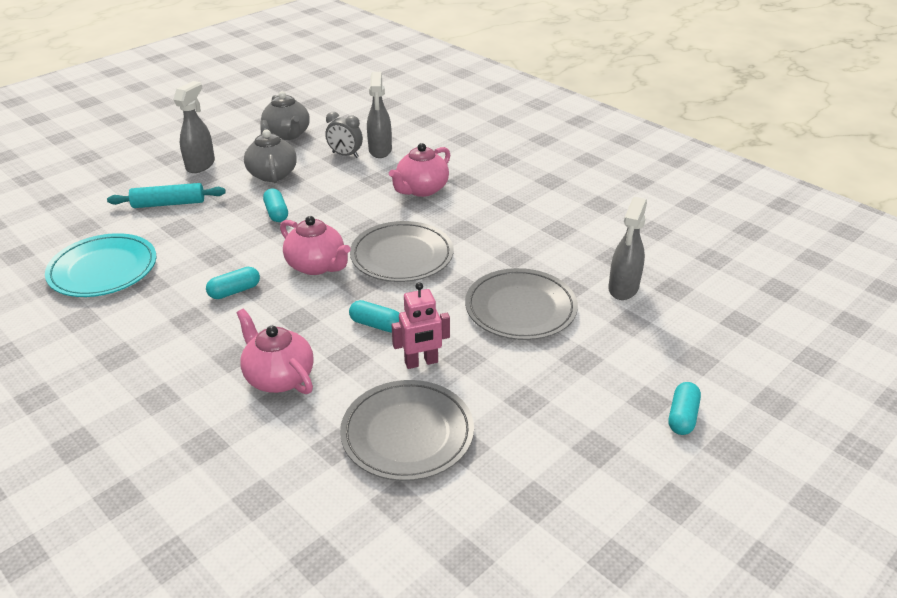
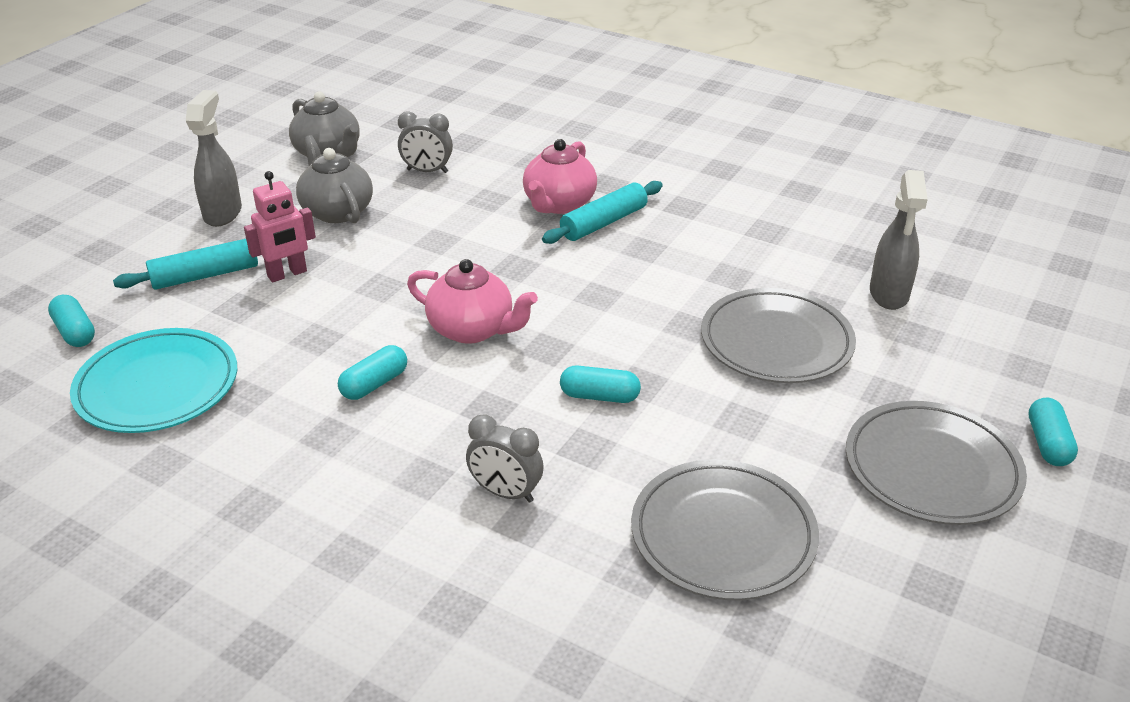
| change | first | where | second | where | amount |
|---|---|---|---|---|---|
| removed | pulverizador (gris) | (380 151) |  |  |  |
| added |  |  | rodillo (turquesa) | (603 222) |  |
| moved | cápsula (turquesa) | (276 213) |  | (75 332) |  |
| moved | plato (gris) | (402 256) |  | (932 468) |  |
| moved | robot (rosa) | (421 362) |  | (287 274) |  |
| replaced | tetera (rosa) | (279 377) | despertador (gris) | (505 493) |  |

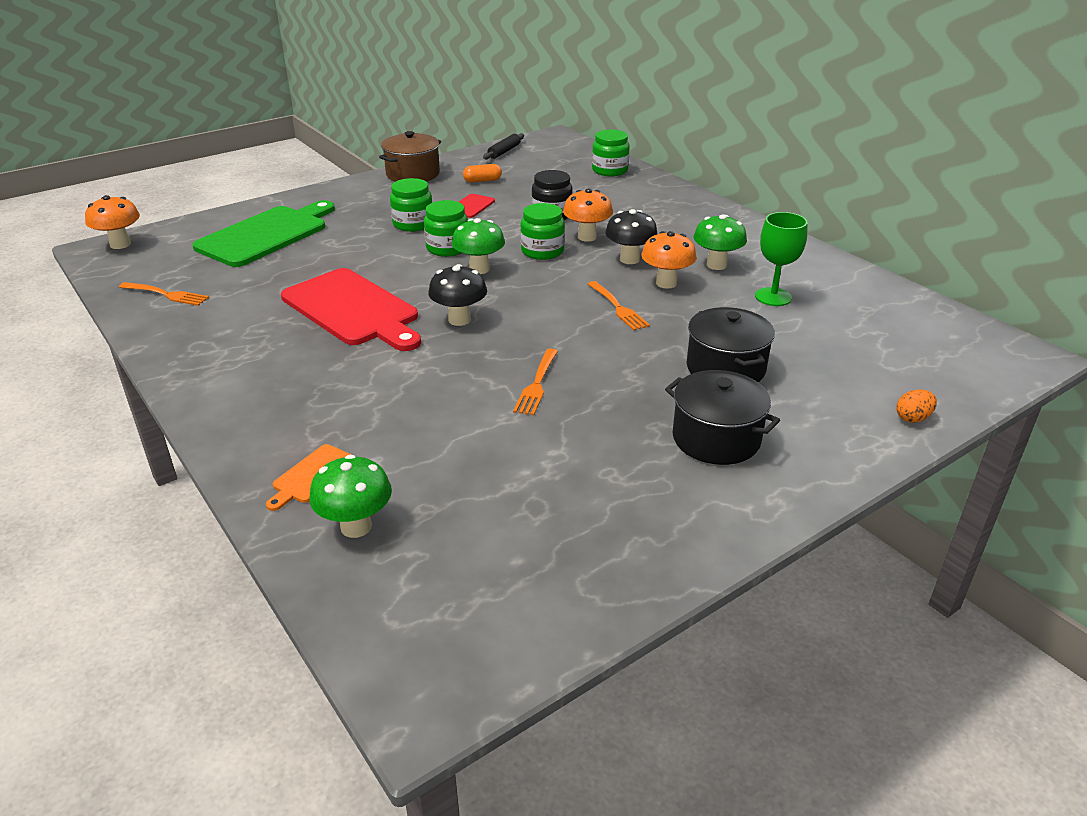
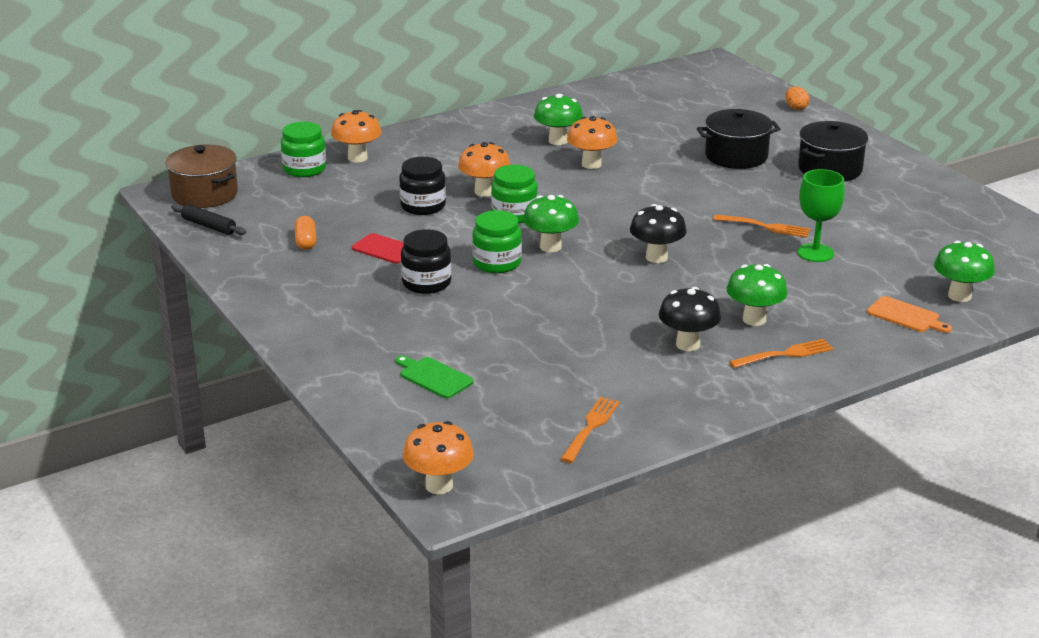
| change | first | where | second | where | amount |
|---|---|---|---|---|---|
| removed | tabla de cortar (rojo) | (353 309) |  |  |  |
| added |  |  | seta (naranja) | (357 158) |  |
| added |  |  | seta (verde) | (754 319) |  |
| moved | olla (marrón) | (413 174) |  | (205 194) |  |
| moved | tenedor (naranja) | (617 307) |  | (784 354) |  |
| moved | seta (negro) | (629 259) |  | (688 344) |  |
| moved | copa (verde) | (773 297) |  | (815 253) |  |
| recoloured | tarro (verde) | (413 224) | tarro (negro) | (426 283) |  |
| resized | tabla de cortar (verde) | (266 235) |  | (434 377) | x0.45 |

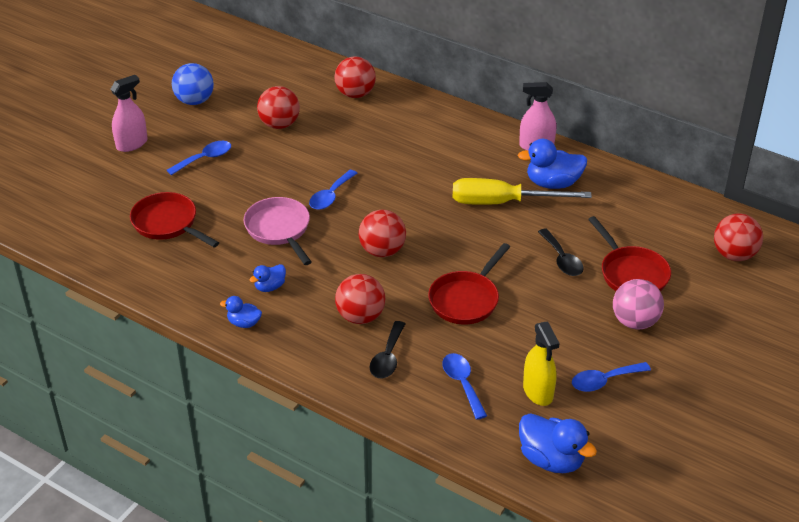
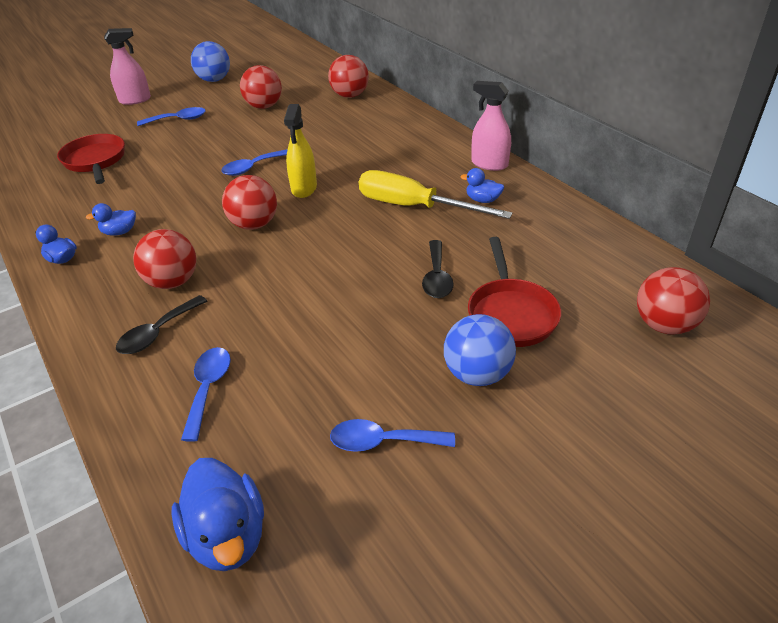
| change | first | where | second | where | amount |
|---|---|---|---|---|---|
| removed | sartén (rosa) | (279 229) |  |  |  |
| removed | sartén (rojo) | (466 299) |  |  |  |
| moved | pulverizador (amarillo) | (538 392) |  | (304 188) |  |
| recoloured | pelota (rosa) | (635 322) | pelota (azul) | (477 374) |  |
| resized | pato (azul) | (553 183) |  | (482 200) | x0.55 |

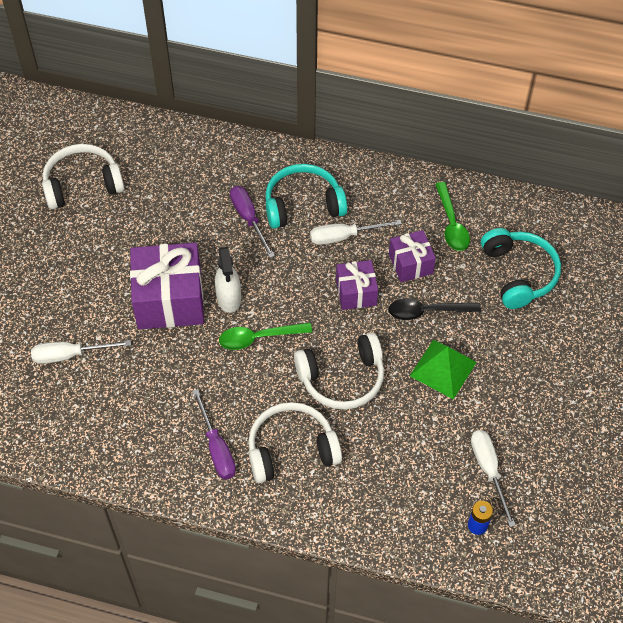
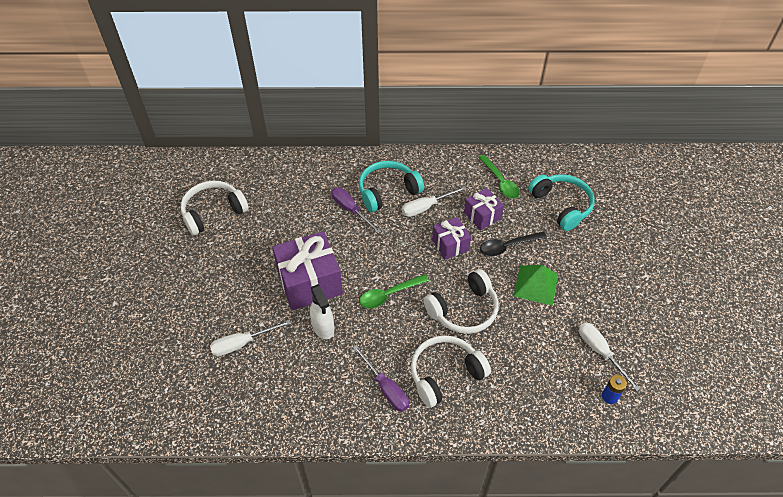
| change | first | where | second | where | amount |
|---|---|---|---|---|---|
| moved | pulverizador (blanco) | (229 298) |  | (323 327) |  |

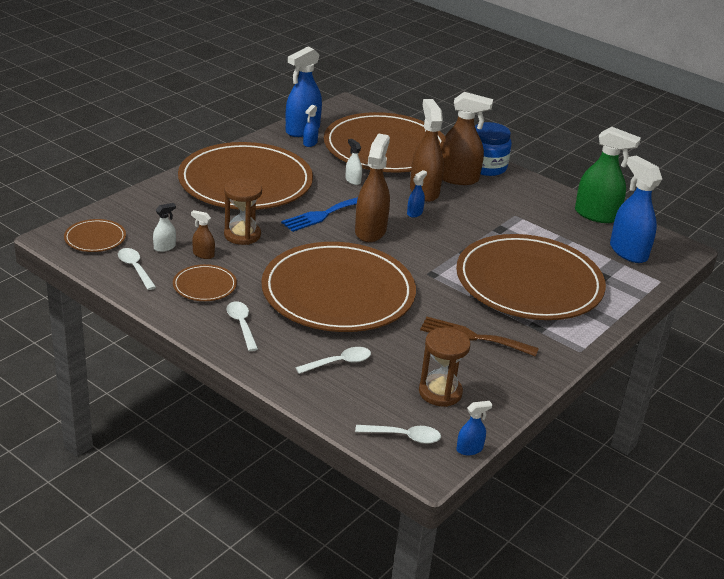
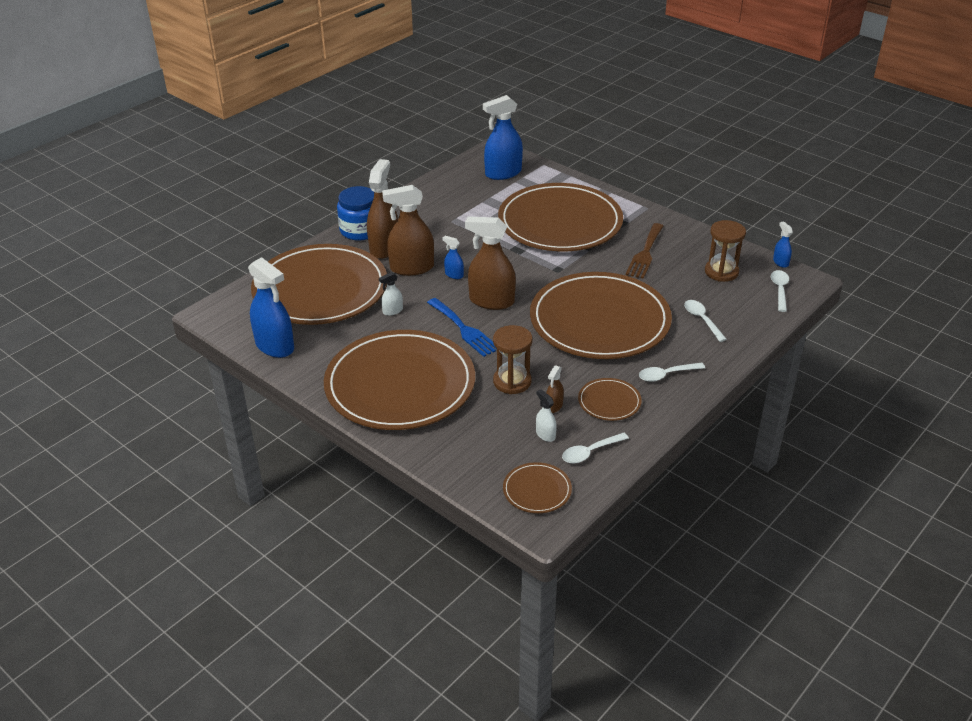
| change | first | where | second | where | amount |
|---|---|---|---|---|---|
| removed | pulverizador (azul) | (310 143) |  |  |  |
| removed | pulverizador (verde) | (596 215) |  |  |  |

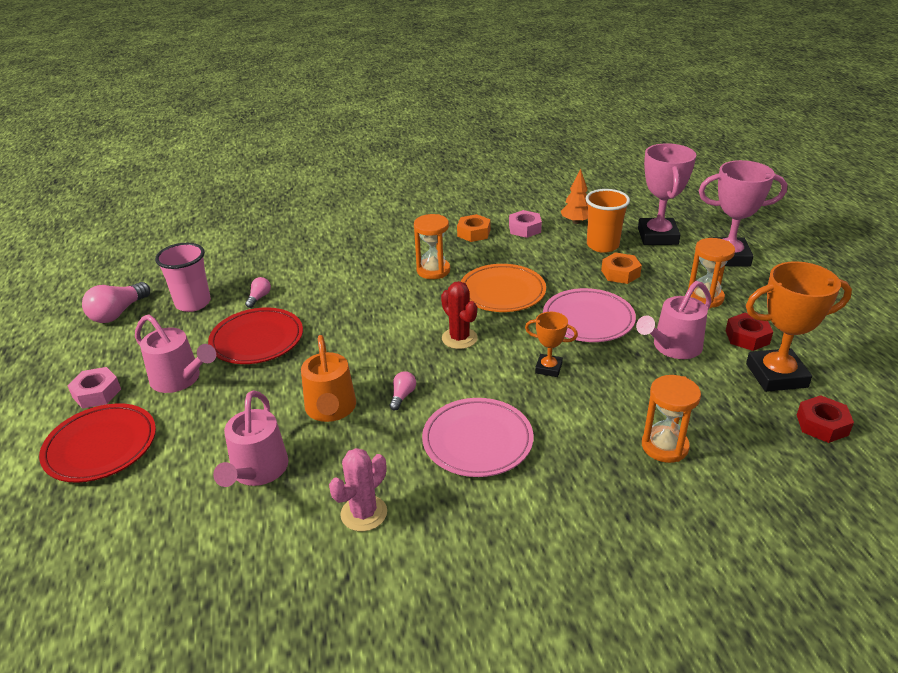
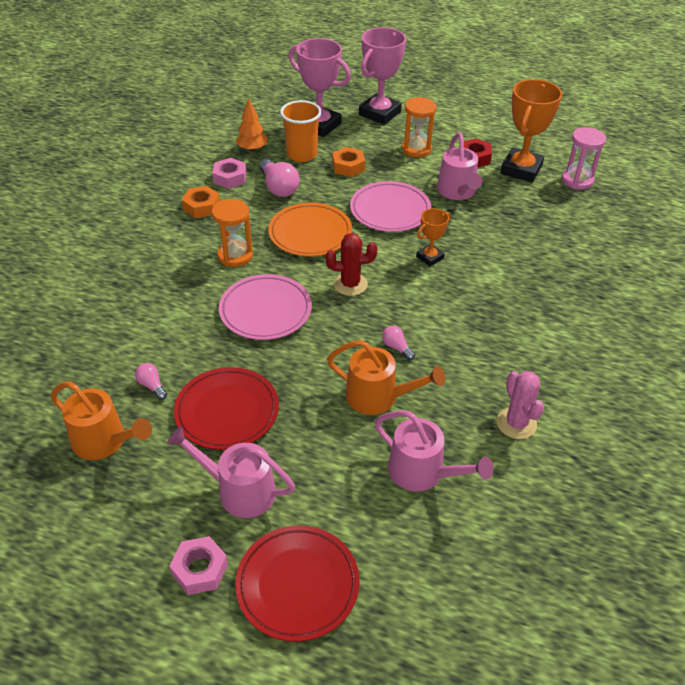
| change | first | where | second | where | amount |
|---|---|---|---|---|---|
| removed | reloj de arena (naranja) | (664 446) |  |  |  |
| moved | bombilla (rosa) | (118 313) |  | (278 187) |  |
| moved | plato (rosa) | (477 441) |  | (265 311) |  |
| replaced | vaso (rosa) | (193 303) | regadera (naranja) | (105 441) |  |
| replaced | tuerca (rojo) | (822 425) | reloj de arena (rosa) | (577 180) |  |
| turned | regadera (rosa) | (180 379) |  | (239 490) | 135 degrees counterclockwise |

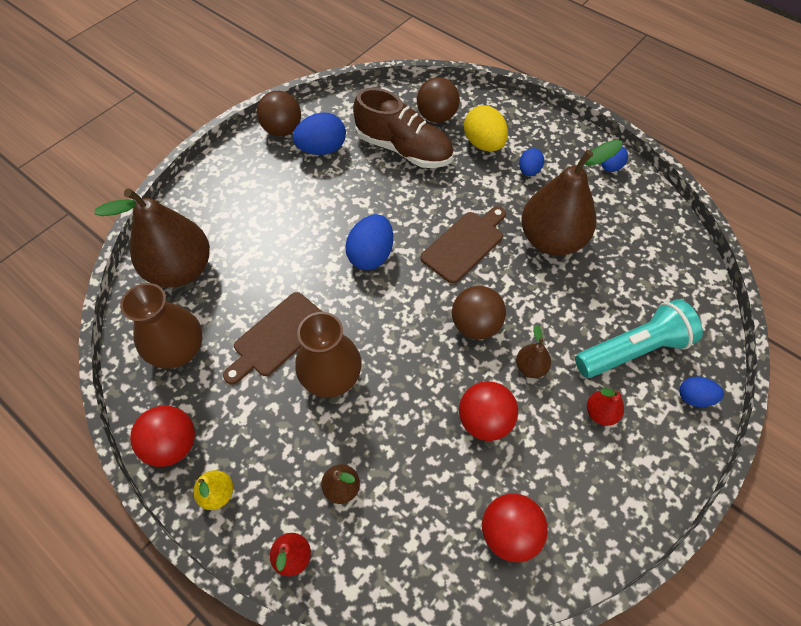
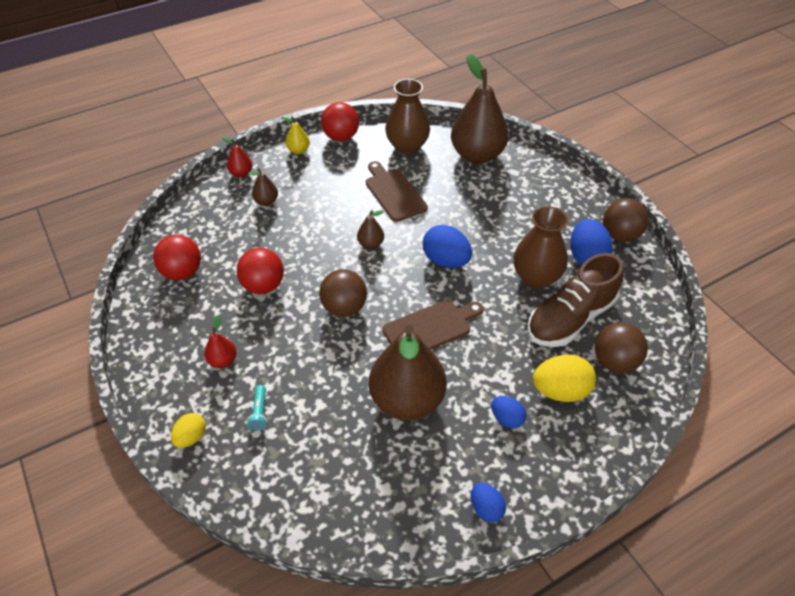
| change | first | where | second | where | amount |
|---|---|---|---|---|---|
| moved | florero (marrón) | (331 378) |  | (536 277) |  |
| moved | pera (marrón) | (530 367) |  | (371 244) |  |
| recoloured | huevo (azul) | (694 397) | huevo (amarillo) | (191 437) |  |
| turned | tabla de cortar (marrón) | (464 244) |  | (430 328) | 90 degrees counterclockwise |
| resized | lámpara de mano (turquesa) | (633 349) |  | (260 412) | x0.40 |

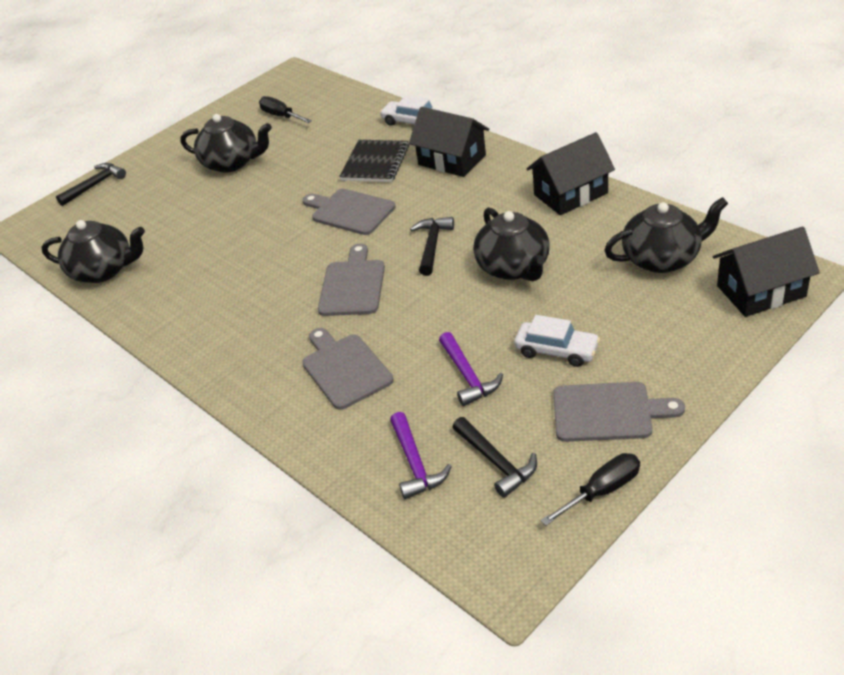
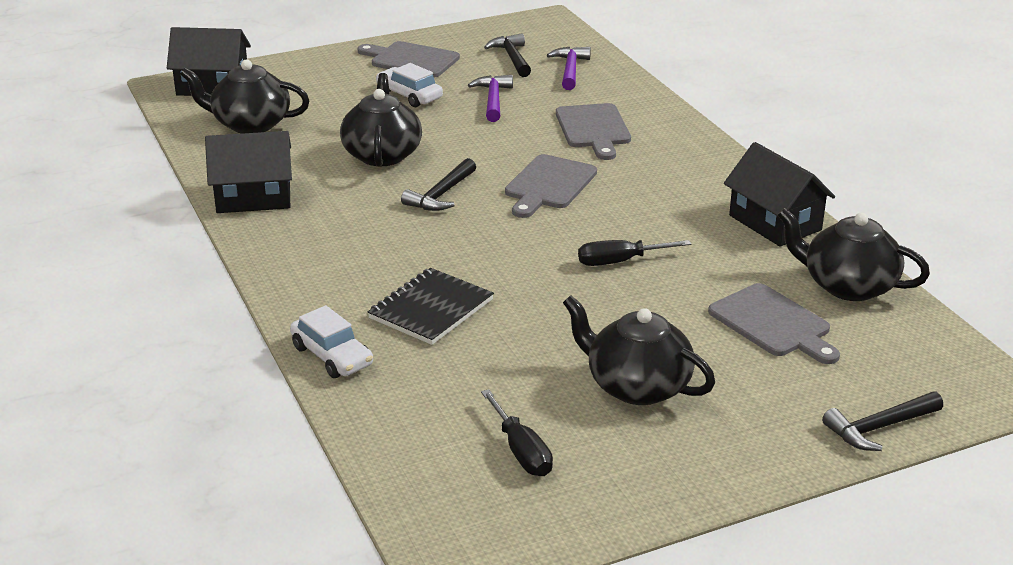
| change | first | where | second | where | amount |
|---|---|---|---|---|---|
| moved | tabla de cortar (gris) | (350 211) |  | (773 324) |  |
| moved | casa (negro) | (452 160) |  | (775 223) |  |
| moved | destornillador (negro) | (602 491) |  | (619 261) |  |

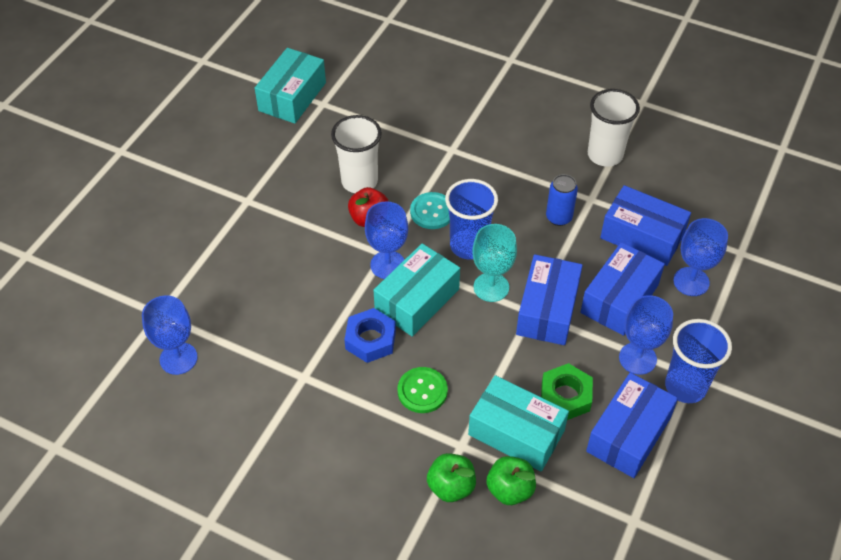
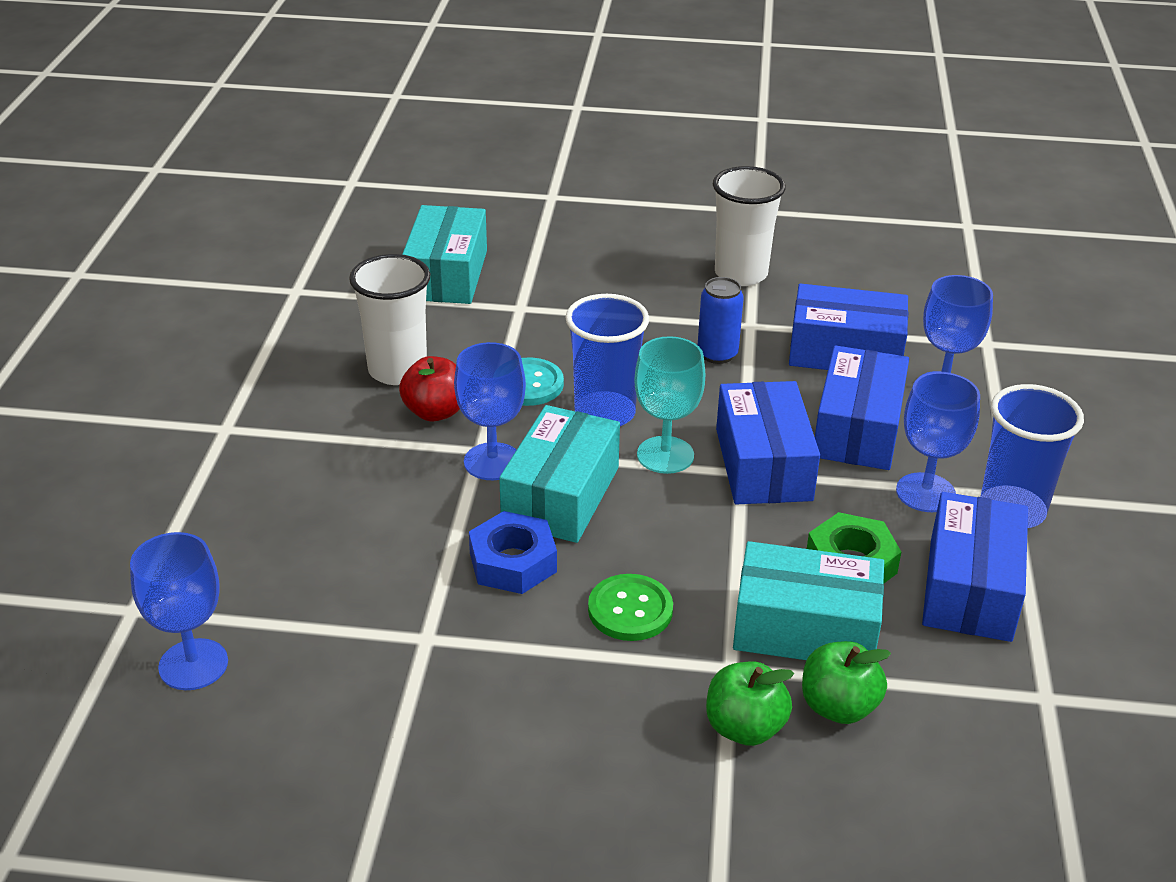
| change | first | where | second | where | amount |
|---|---|---|---|---|---|
| moved | caja (turquesa) | (292 97) |  | (447 275) |  |

